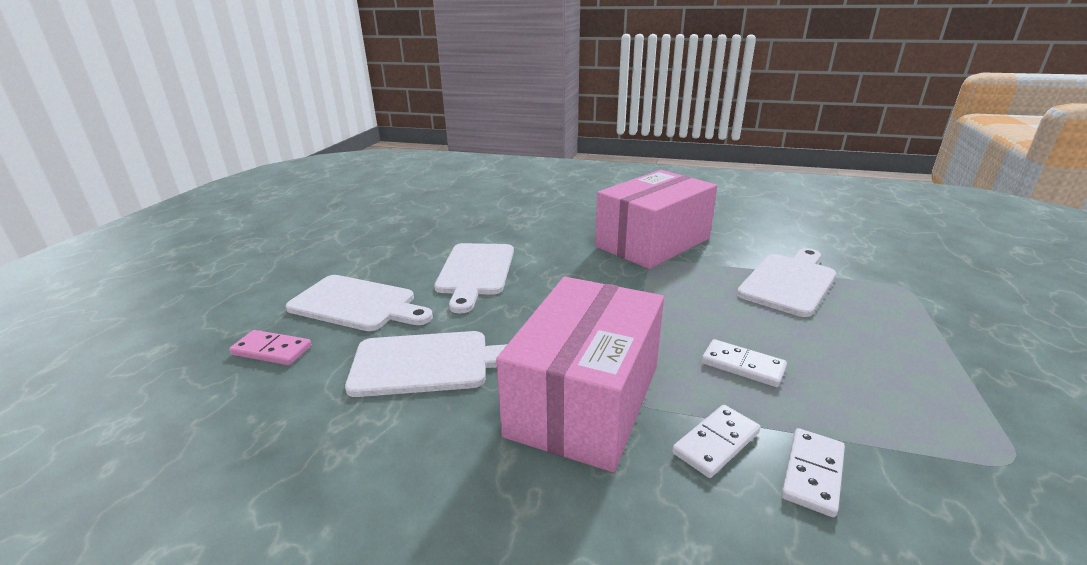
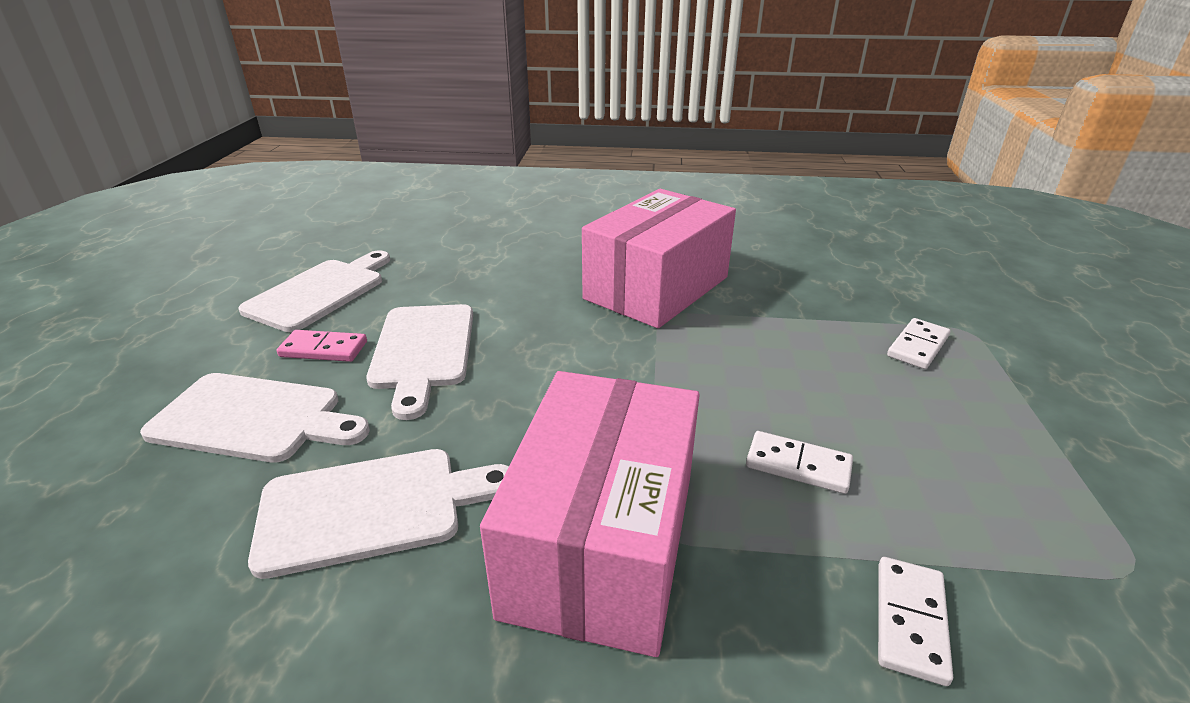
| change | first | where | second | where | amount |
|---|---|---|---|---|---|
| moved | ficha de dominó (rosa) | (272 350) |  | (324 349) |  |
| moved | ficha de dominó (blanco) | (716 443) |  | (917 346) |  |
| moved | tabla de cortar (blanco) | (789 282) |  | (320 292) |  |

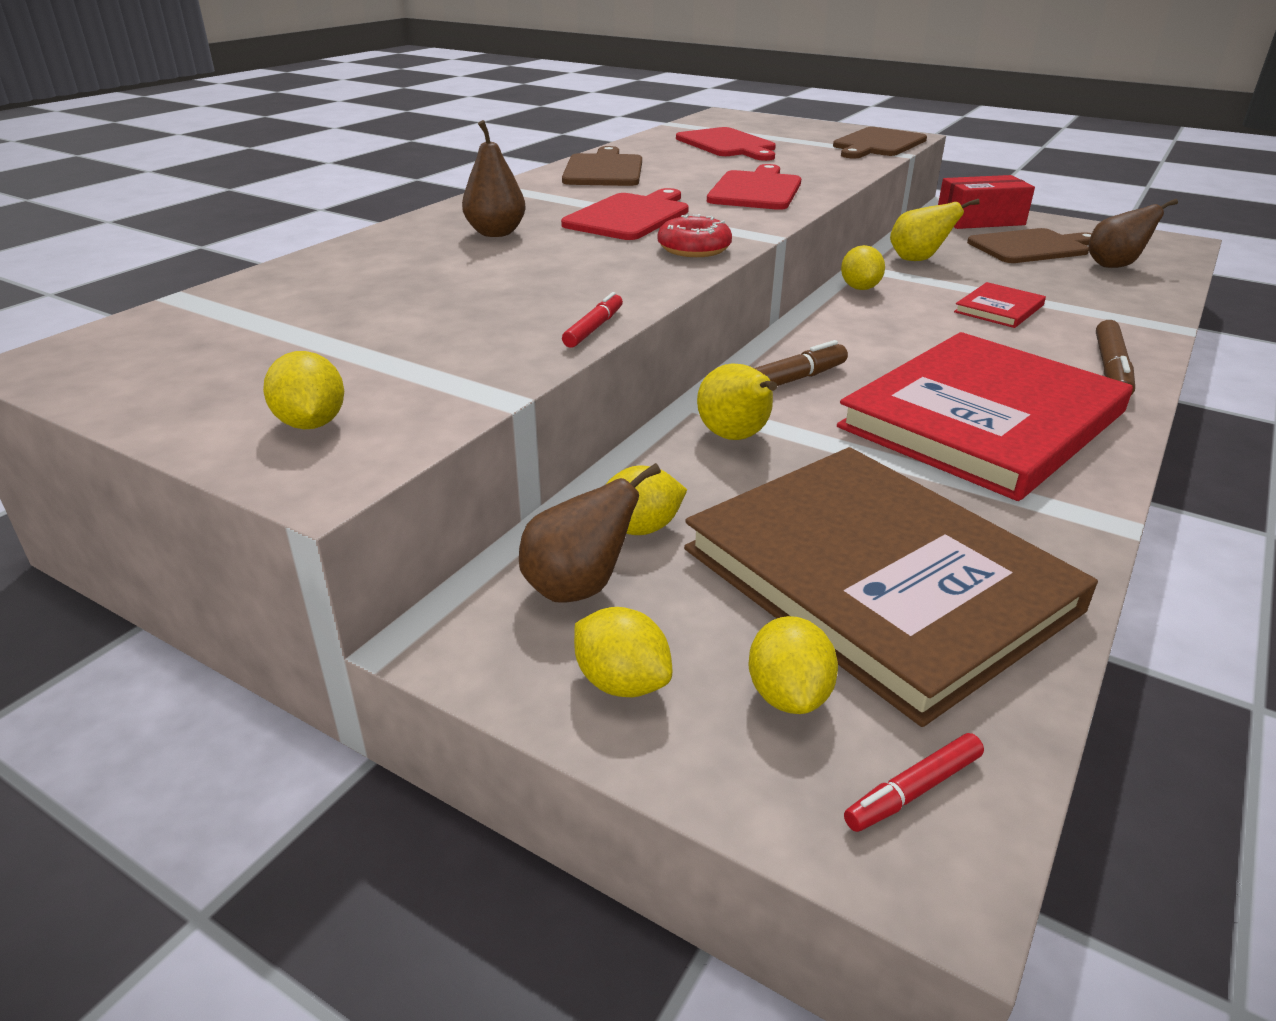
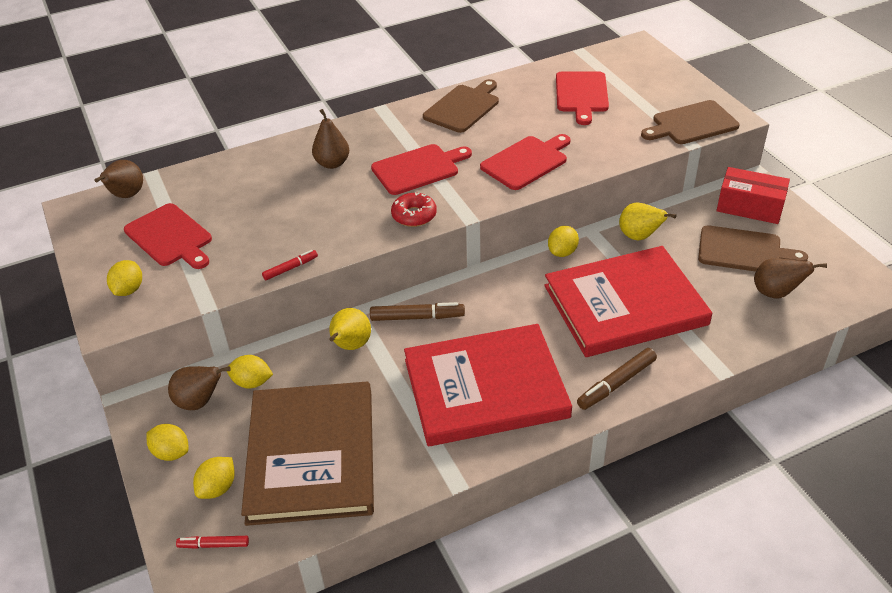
| change | first | where | second | where | amount |
|---|---|---|---|---|---|
| added |  |  | pera (marrón) | (126 196) |  |
| added |  |  | tabla de cortar (rojo) | (170 237) |  |
| turned | limón (amarillo) | (622 682) |  | (171 452) | 45 degrees counterclockwise |
| resized | libro (rojo) | (999 308) |  | (625 305) | x2.42 |

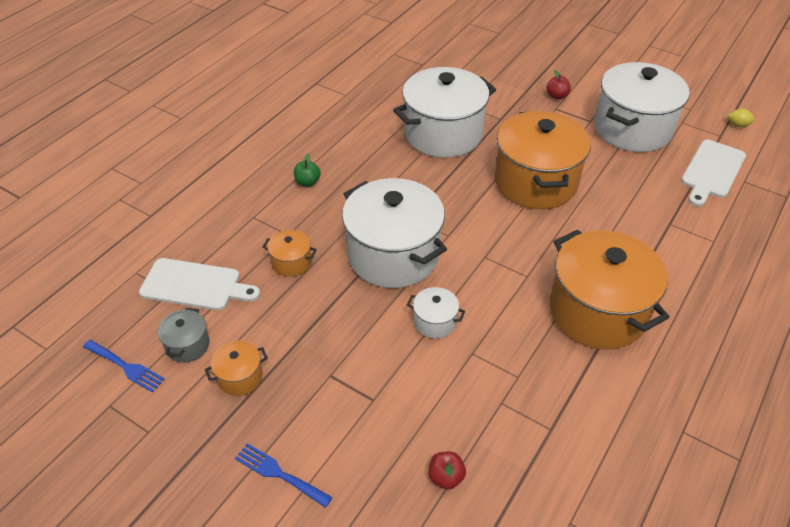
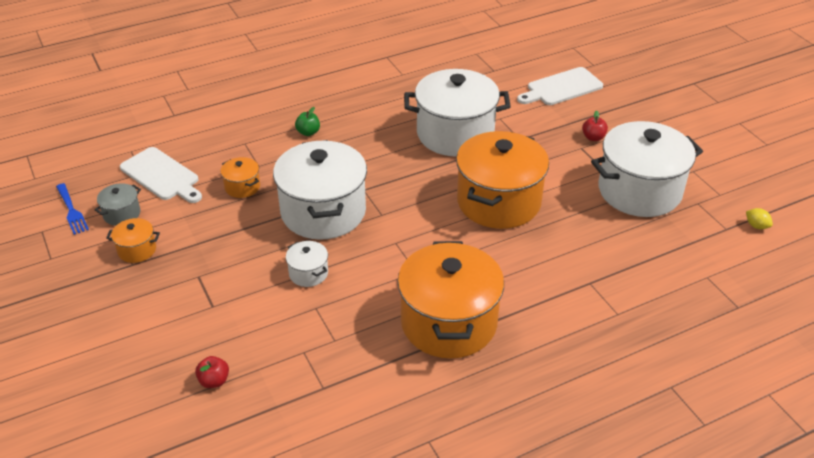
| change | first | where | second | where | amount |
|---|---|---|---|---|---|
| removed | tenedor (azul) | (279 474) |  |  |  |
| moved | tabla de cortar (blanco) | (712 171) |  | (562 88) |  |

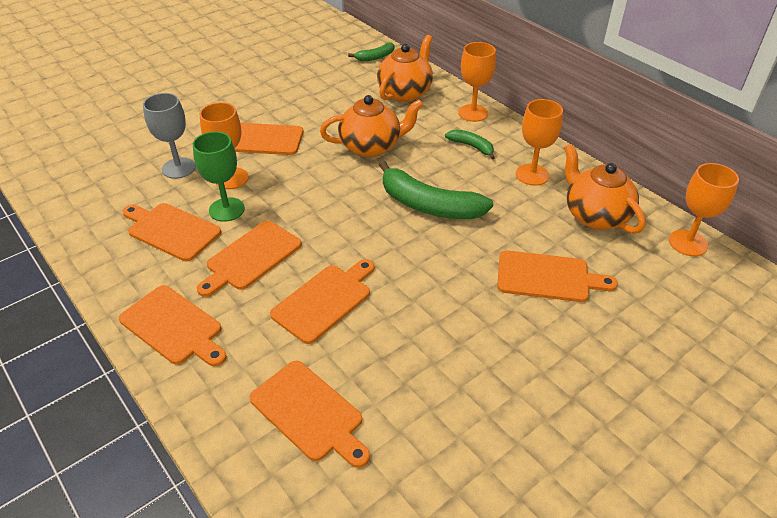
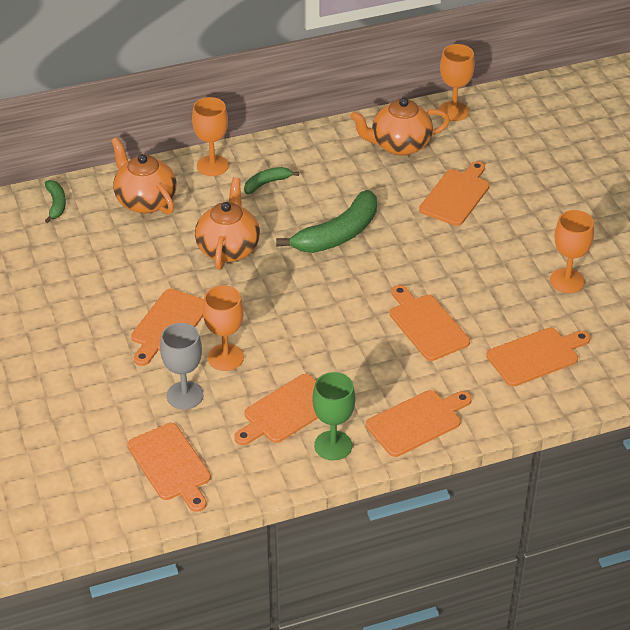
| change | first | where | second | where | amount |
|---|---|---|---|---|---|
| moved | copa (verde) | (226 209) |  | (333 445) |  |
| moved | tabla de cortar (naranja) | (251 257) |  | (171 465) |  |
| moved | copa (naranja) | (532 175) |  | (567 281) |  |

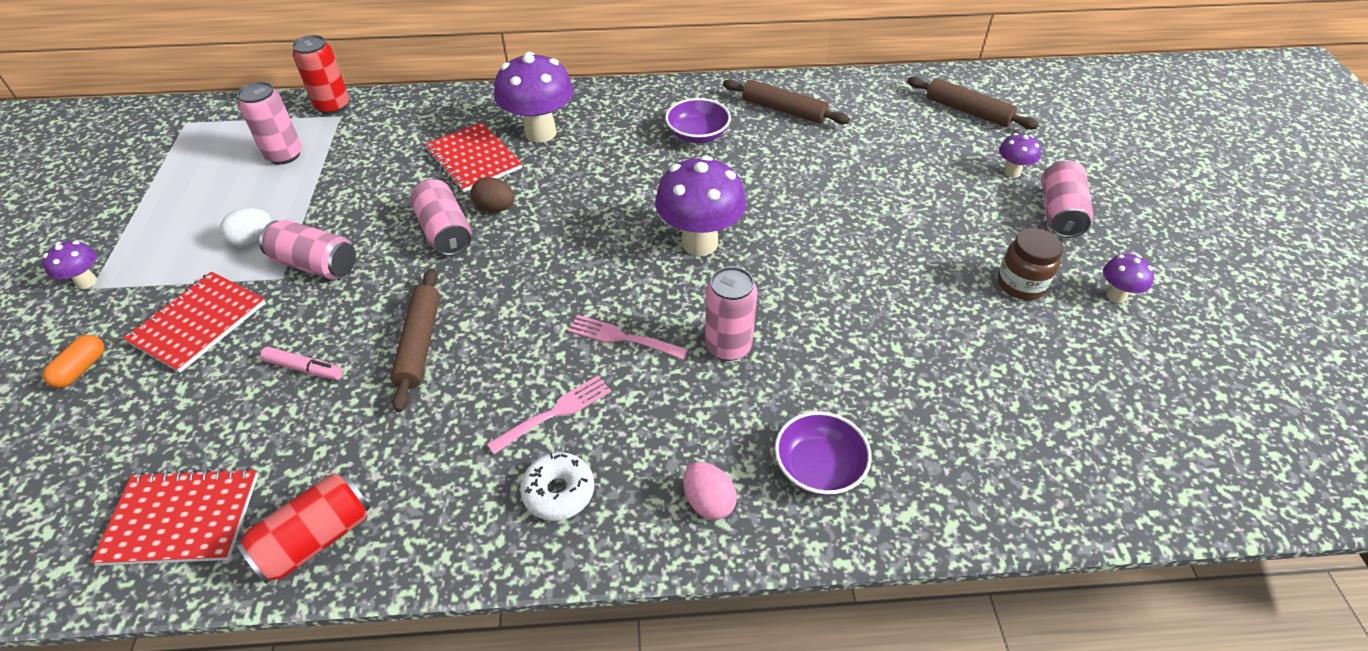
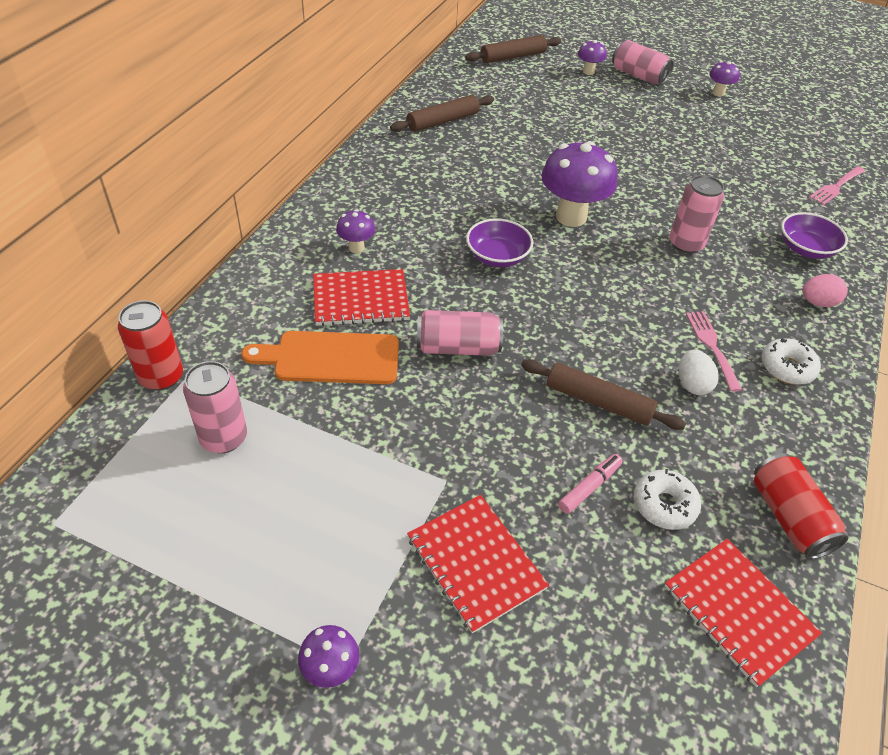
| change | first | where | second | where | amount |
|---|---|---|---|---|---|
| removed | cápsula (naranja) | (82 369) |  |  |  |
| removed | lata (rosa) | (316 264) |  |  |  |
| removed | huevo (marrón) | (495 208) |  |  |  |
| removed | tarro (marrón) | (1021 284) |  |  |  |
| added |  |  | tabla de cortar (naranja) | (330 358) |  |
| added |  |  | rosquilla (blanco) | (664 505) |  |
| moved | huevo (blanco) | (252 240) |  | (692 384) |  |
| moved | tenedor (rosa) | (622 338) |  | (836 187) |  |
| moved | cuenco (morado) | (697 135) |  | (497 256) |  |
| turned | cuaderno (rojo) | (181 519) |  | (738 611) | 60 degrees counterclockwise |
| resized | seta (morado) | (540 132) |  | (356 248) | x0.49 |

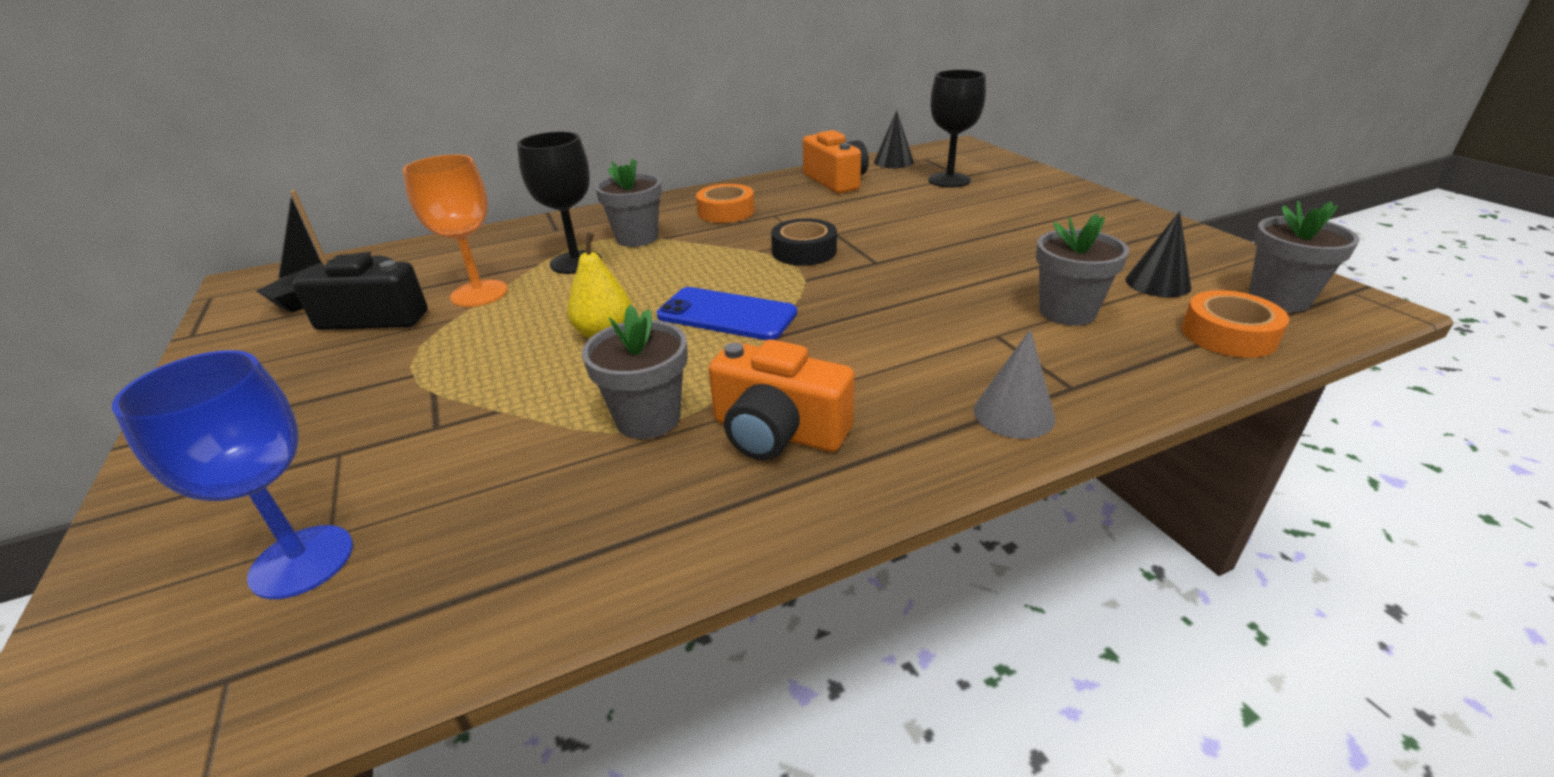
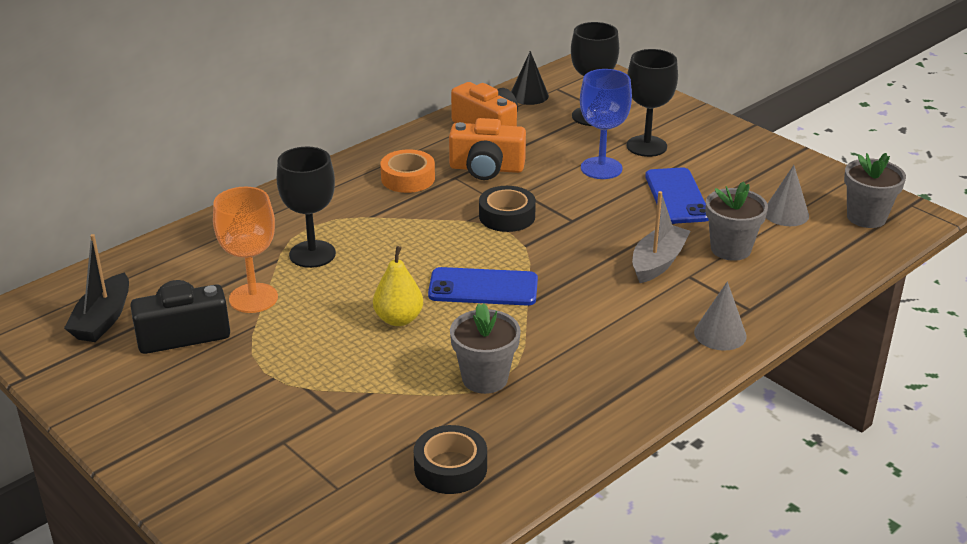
| change | first | where | second | where | amount |
|---|---|---|---|---|---|
| removed | maceta (gris) | (637 238) |  |  |  |
| removed | cinta adhesiva (naranja) | (1228 335) |  |  |  |
| added |  |  | cinta adhesiva (negro) | (450 468) |  |
| added |  |  | copa (negro) | (646 146) |  |
| added |  |  | barco (gris) | (658 262) |  |
| added |  |  | móvil (azul) | (676 196) |  |
| moved | copa (azul) | (302 561) |  | (601 168) |  |
| moved | cámara (naranja) | (777 432) |  | (486 168) |  |
| recoloured | cono (negro) | (1158 283) | cono (gris) | (786 214) |  |

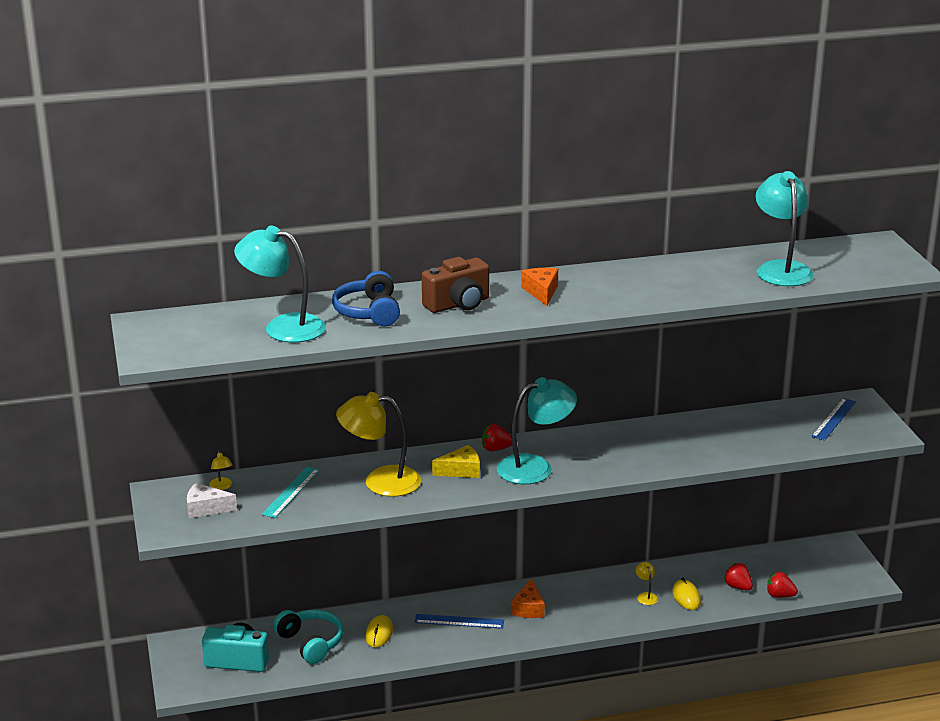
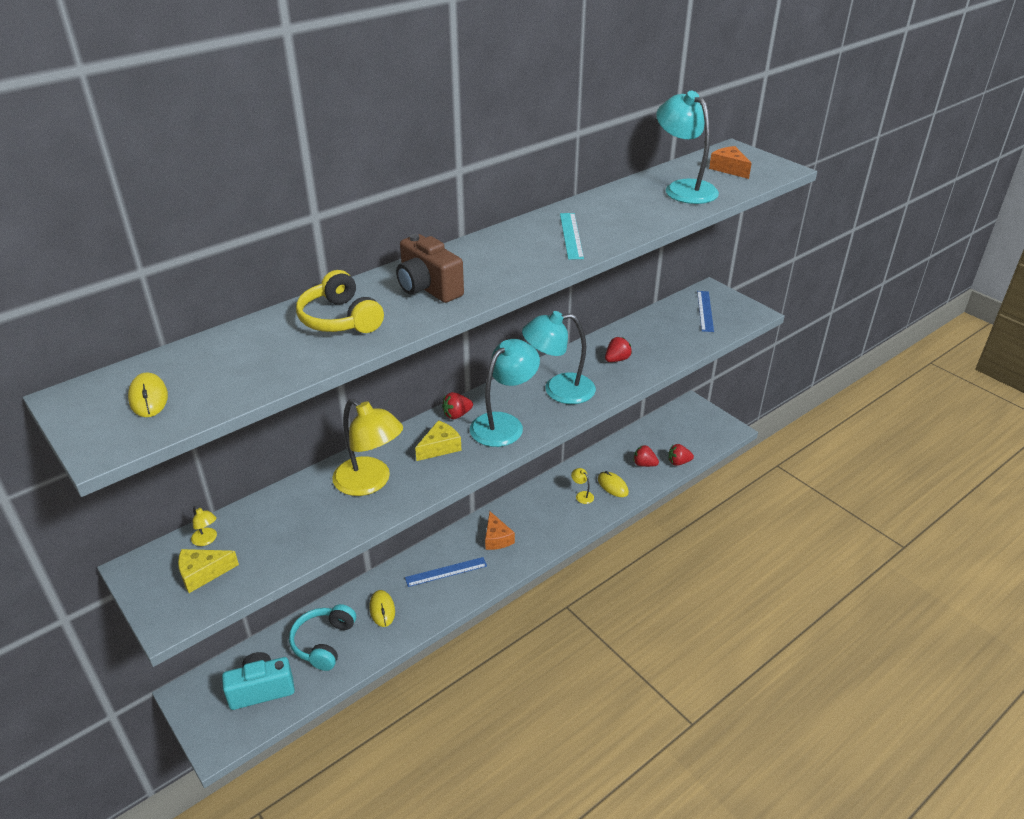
| change | first | where | second | where | amount |
|---|---|---|---|---|---|
| added |  |  | ratón (amarillo) | (148 398) |  |
| added |  |  | fresa (rojo) | (617 359) |  |
| moved | lámpara (turquesa) | (283 327) |  | (558 390) |  |
| moved | regla (turquesa) | (291 492) |  | (571 235) |  |
| moved | queso (naranja) | (541 292) |  | (729 169) |  |
| recoloured | queso (blanco) | (206 508) | queso (amarillo) | (203 574) |  |
| recoloured | auriculares (azul) | (369 312) | auriculares (amarillo) | (340 319) |  |
| turned | auriculares (turquesa) | (311 643) |  | (324 643) | 105 degrees counterclockwise |
| turned | lámpara (amarillo) | (380 481) |  | (370 482) | 120 degrees counterclockwise |
| turned | cámara (marrón) | (458 304) |  | (428 288) | 105 degrees clockwise |

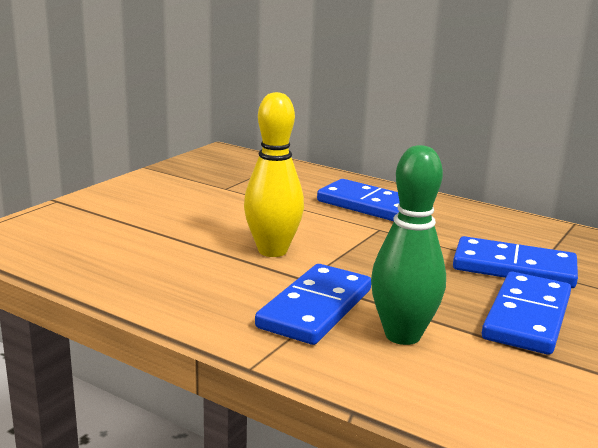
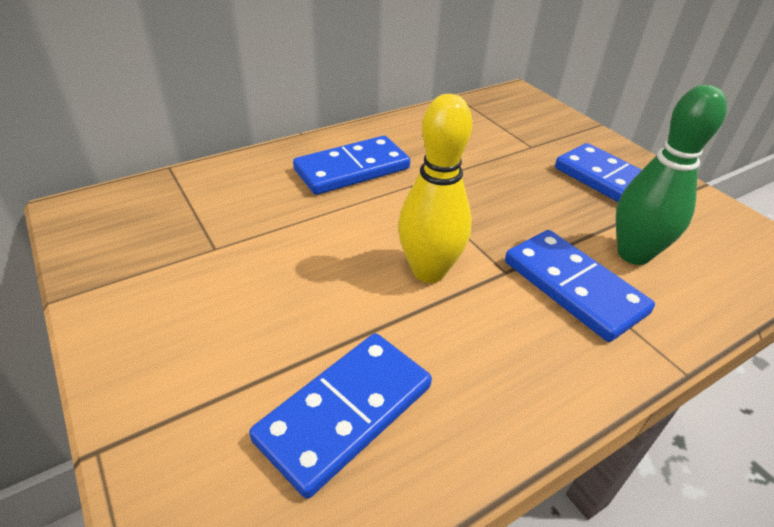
| change | first | where | second | where | amount |
|---|---|---|---|---|---|
| moved | ficha de dominó (azul) | (514 268) |  | (345 412) |  |

